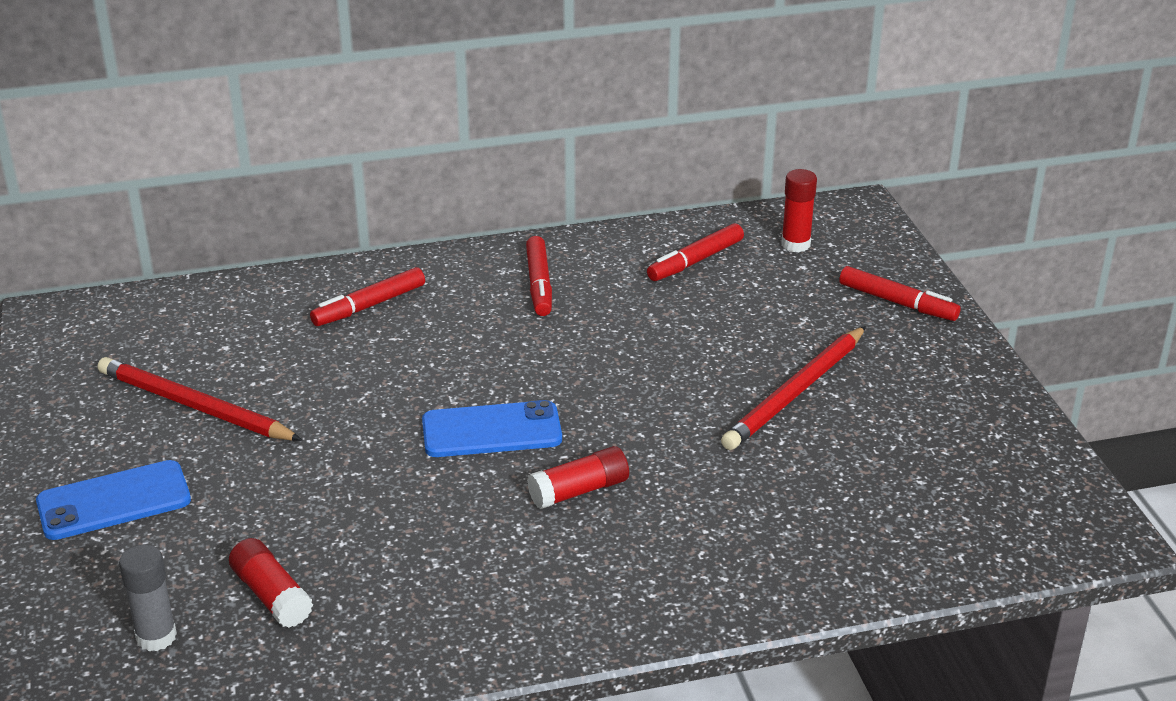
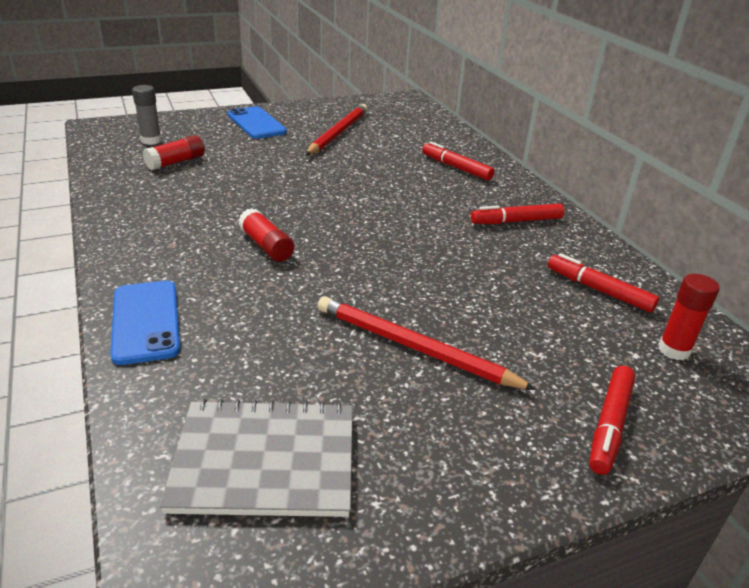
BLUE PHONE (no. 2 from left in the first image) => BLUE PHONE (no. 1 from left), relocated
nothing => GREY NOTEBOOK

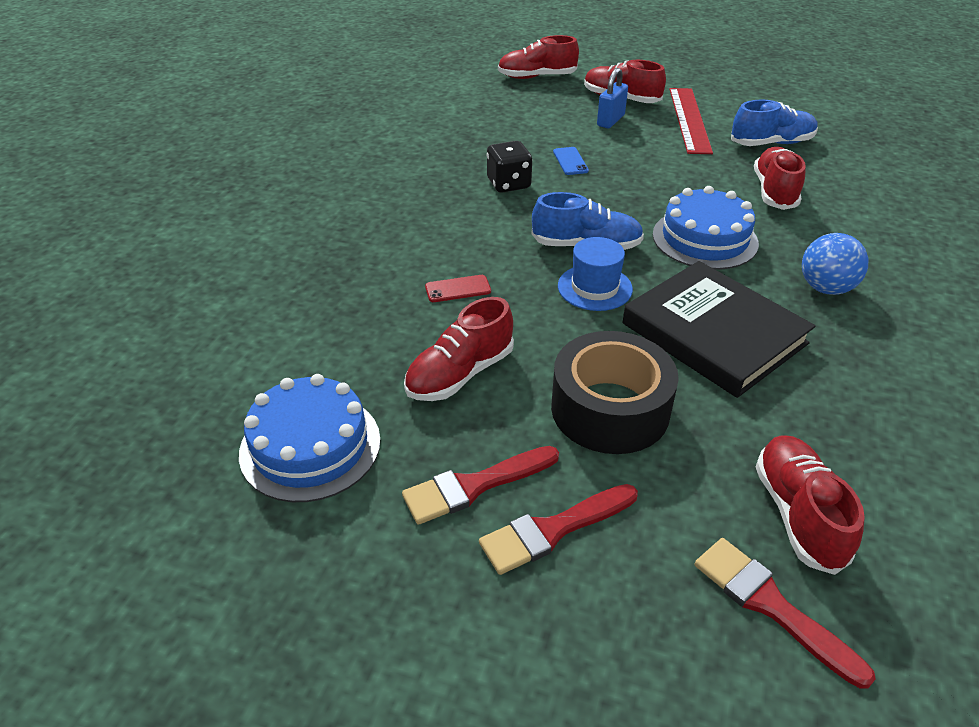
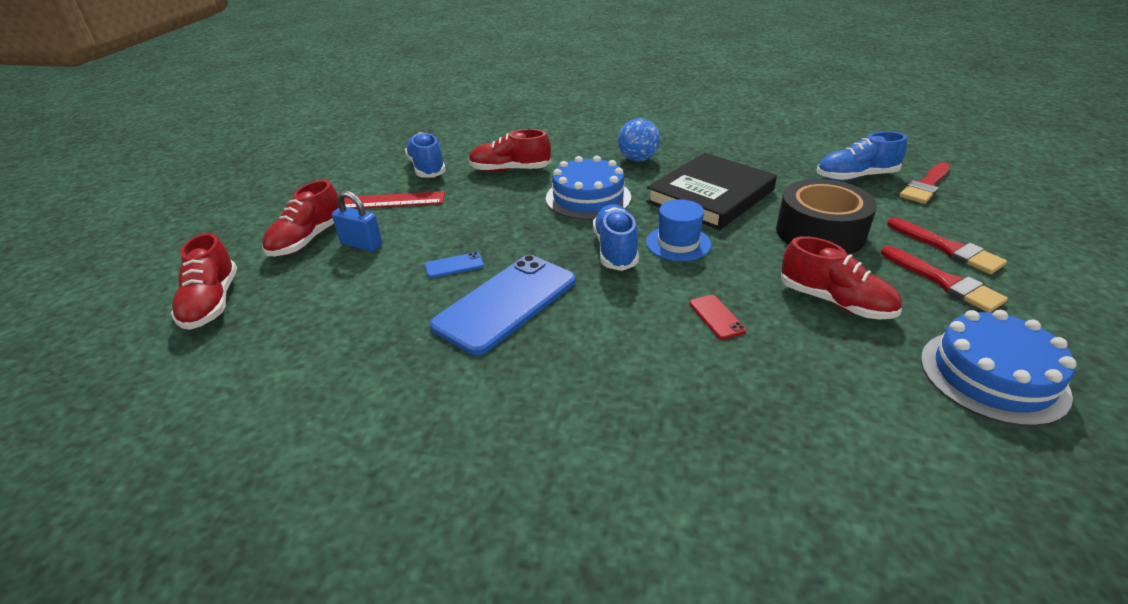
BLACK DICE => BLUE PHONE (no. 2 from left)
RED SHOE (no. 5 from left) => BLUE SHOE (no. 3 from left)

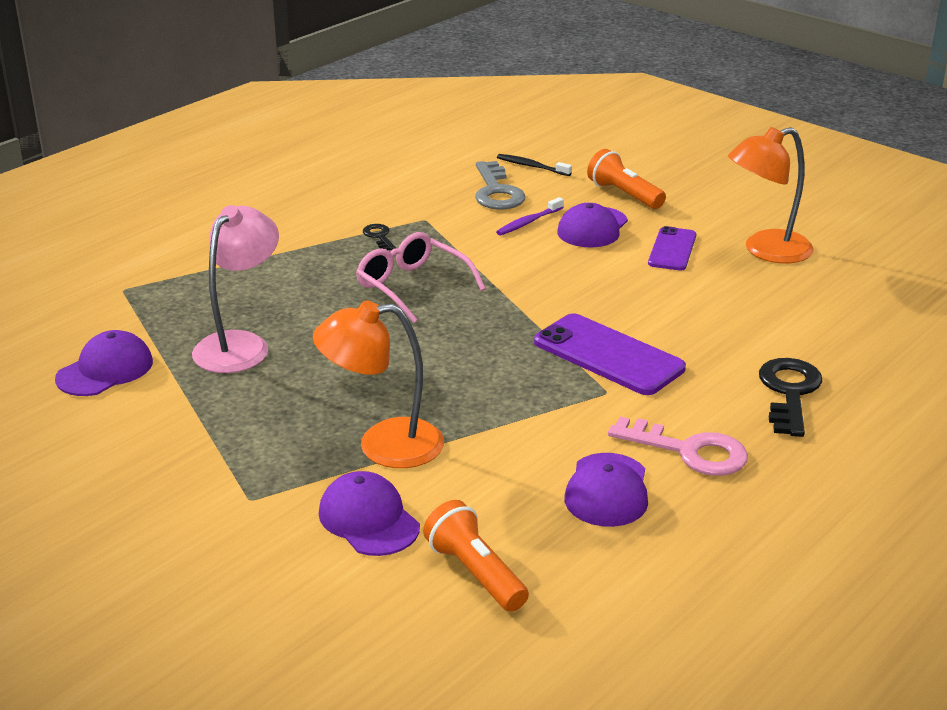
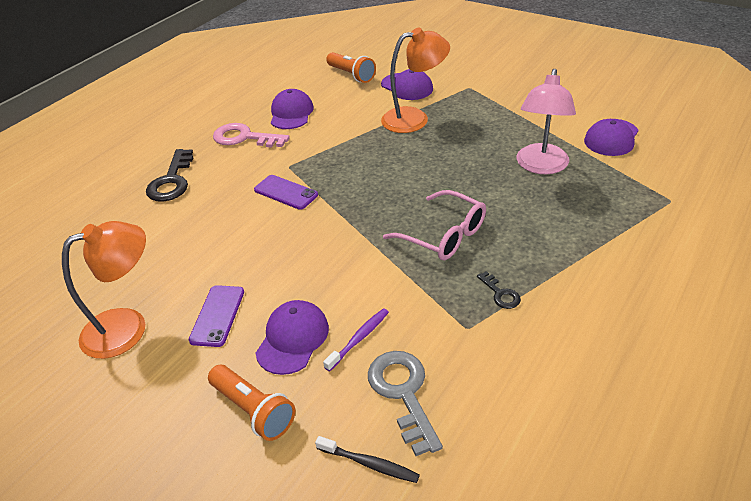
PURPLE PHONE (no. 1 from left in the first image) => PURPLE PHONE (no. 2 from left), x0.62

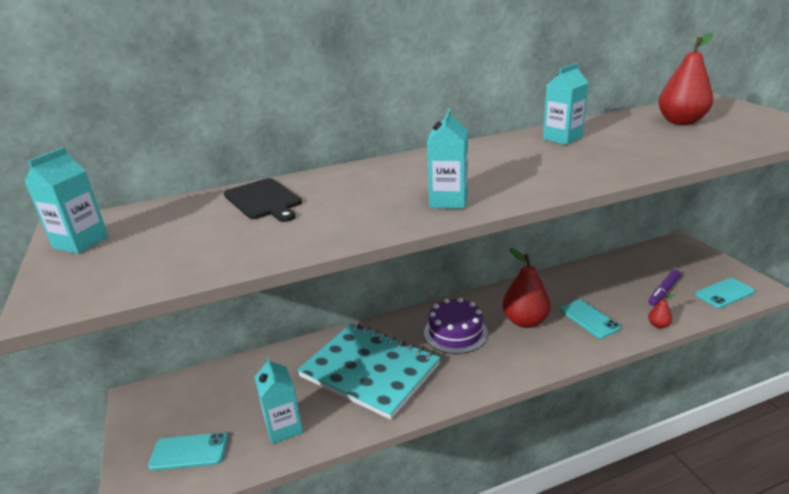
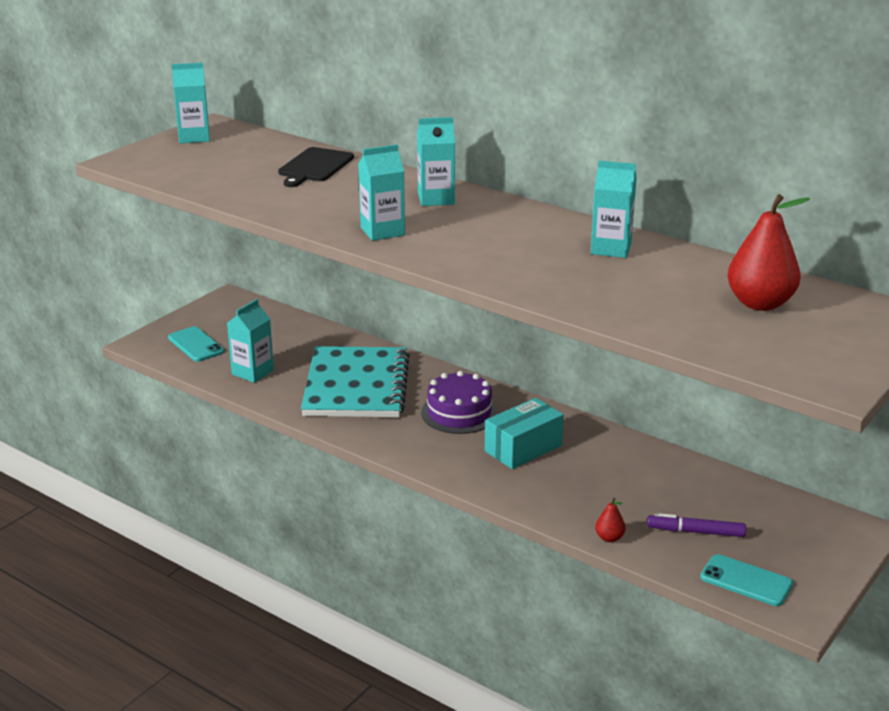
RED PEAR (no. 1 from left) => TURQUOISE BOX
TURQUOISE PHONE (no. 2 from left) => nothing
nothing => TURQUOISE CARTON (no. 4 from left)

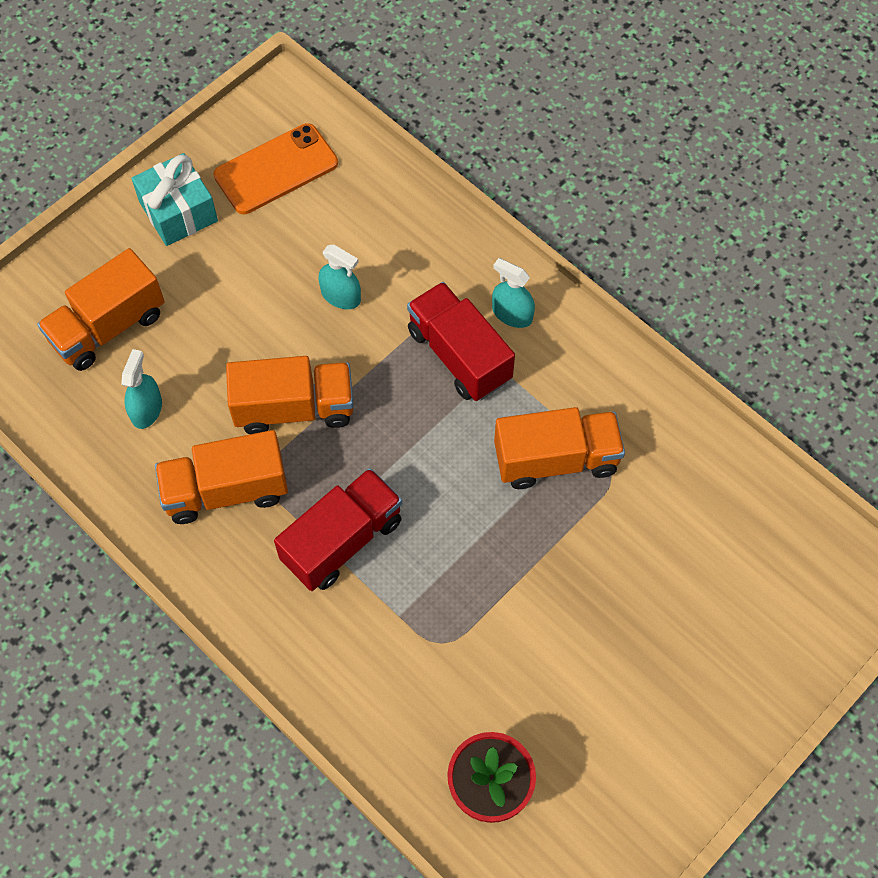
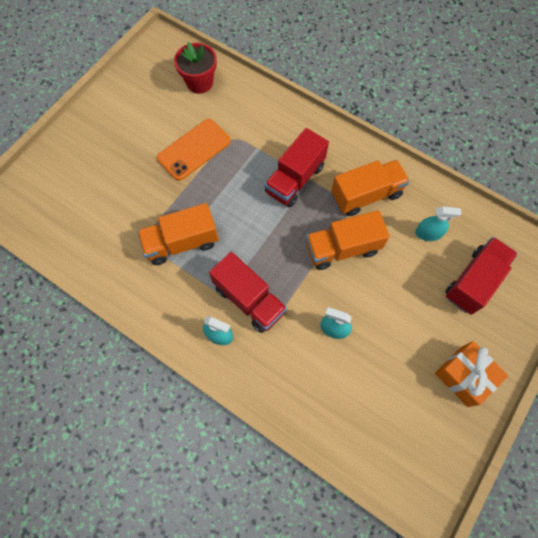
ORANGE TRUCK (no. 1 from left) => RED TRUCK (no. 3 from left)
TURQUOISE SPRAY BOTTLE (no. 1 from left in the first image) => TURQUOISE SPRAY BOTTLE (no. 3 from left), 90 degrees counterclockwise
TURQUOISE GIFT => ORANGE GIFT
ORANGE PHONE, relocated

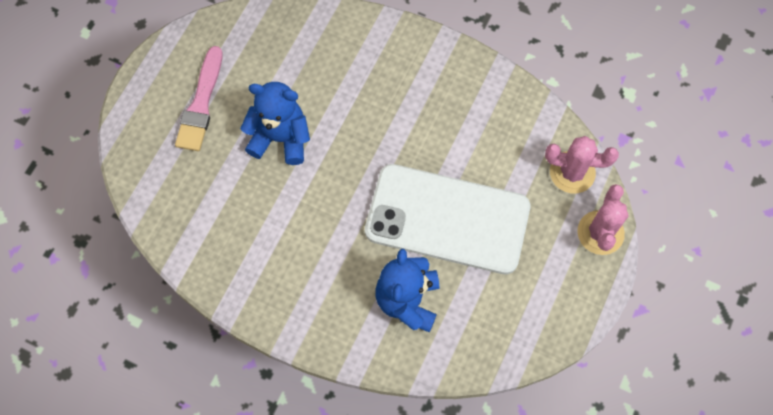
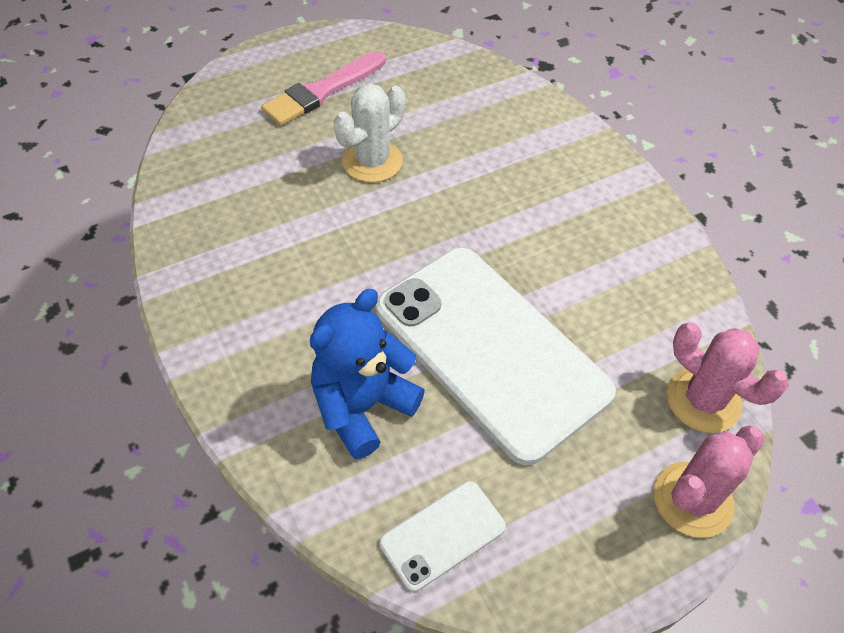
BLUE TEDDY BEAR (no. 1 from left) => WHITE CACTUS
nothing => WHITE PHONE (no. 1 from left)

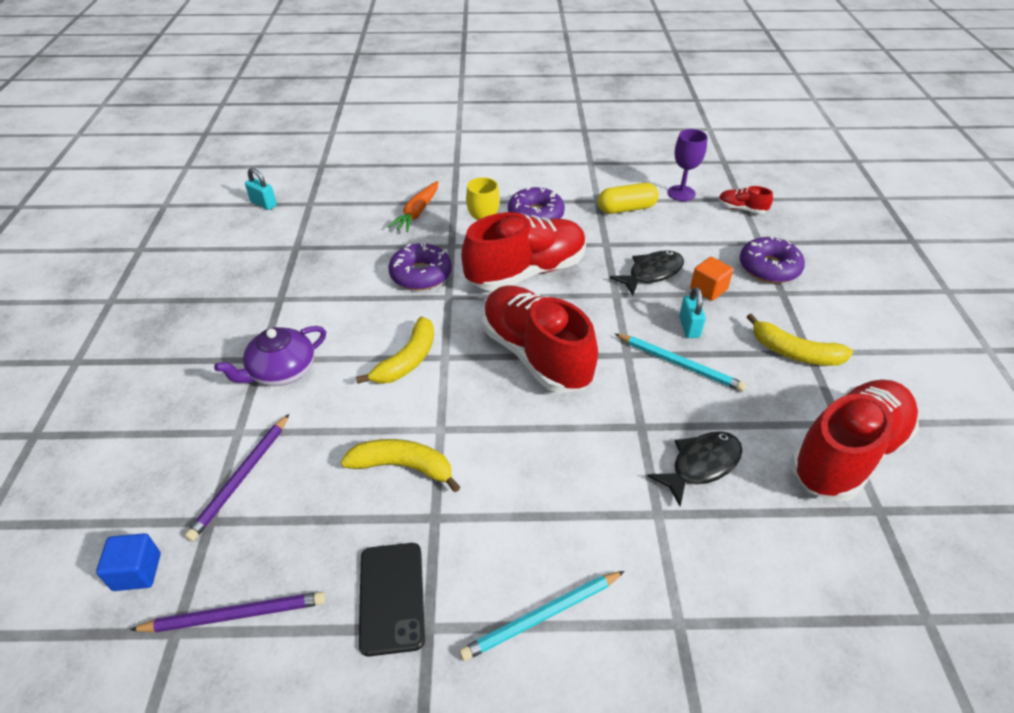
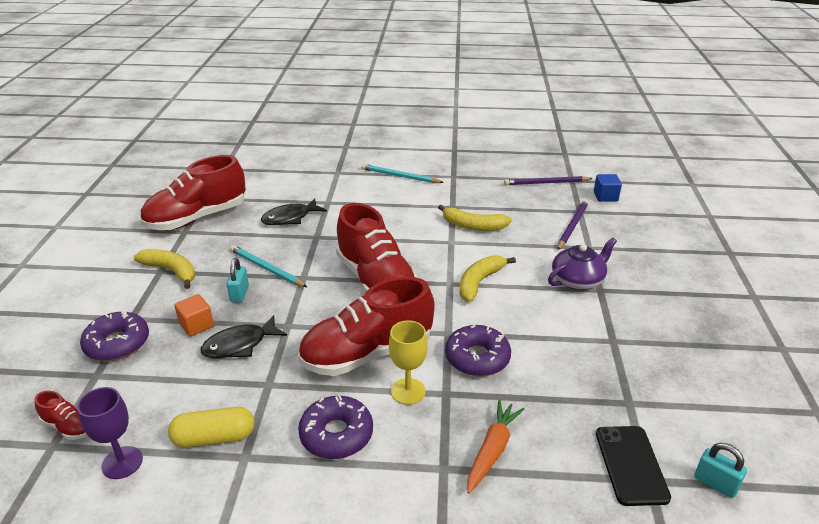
BLACK PHONE, relocated
TURQUOISE PENCIL (no. 1 from left in the first image) => TURQUOISE PENCIL (no. 2 from left), 135 degrees counterclockwise

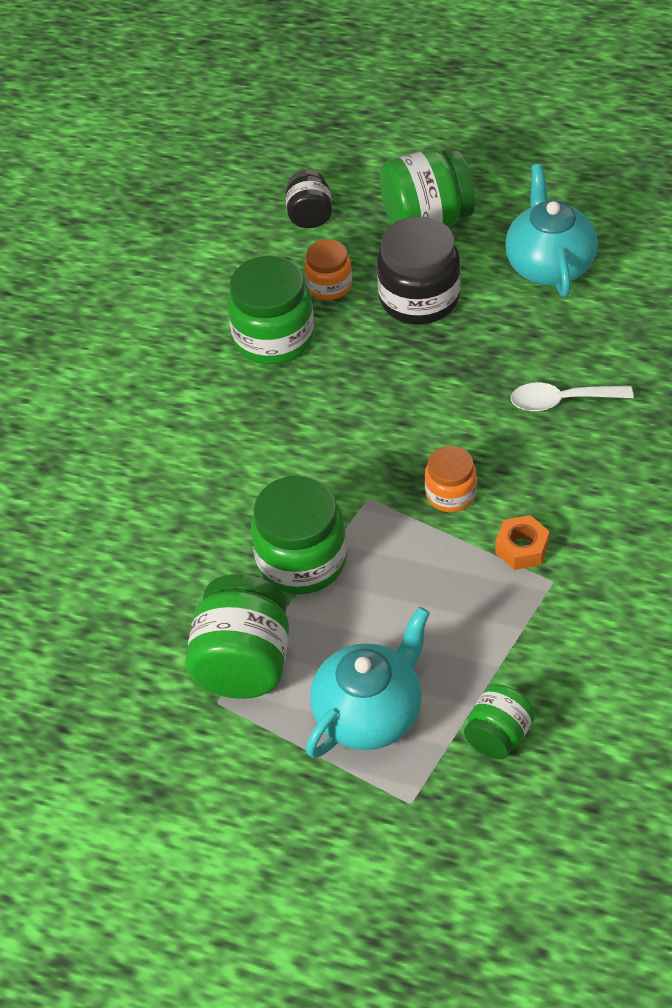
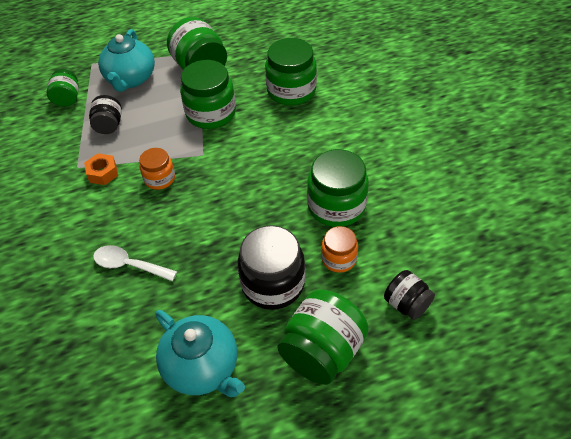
WHITE SPOON, 120 degrees counterclockwise
nothing => BLACK JAR (no. 1 from left)
nothing => GREEN JAR (no. 4 from left)

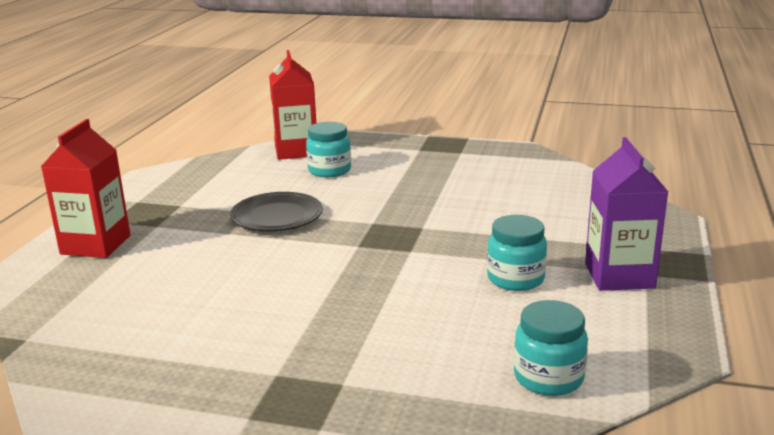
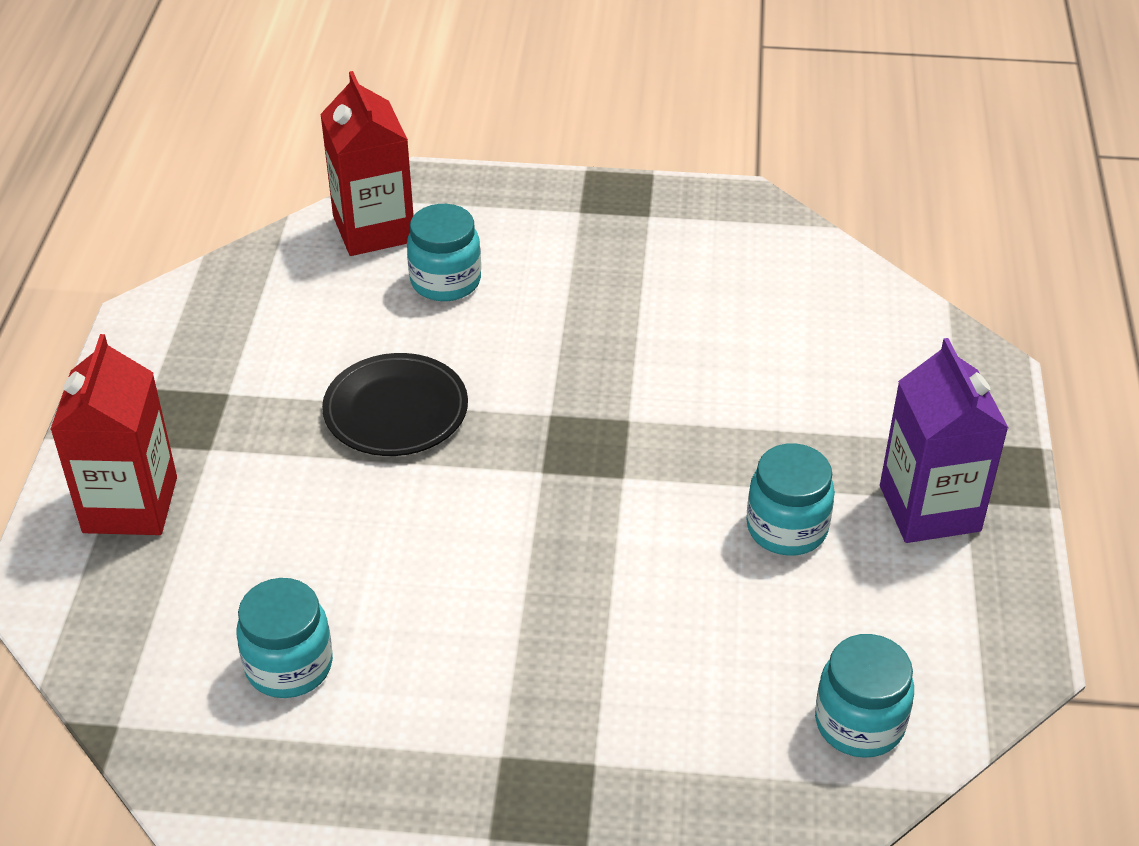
nothing => TURQUOISE JAR (no. 1 from left)

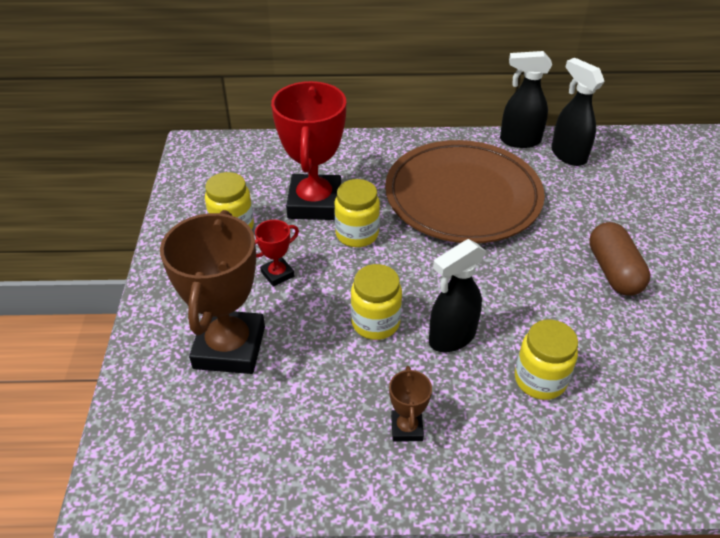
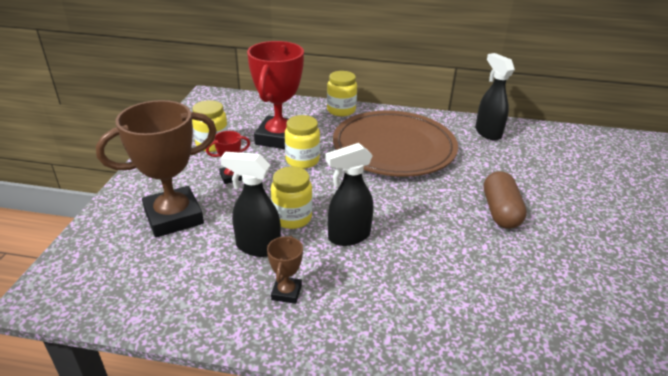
BROWN TROPHY (no. 1 from left), 45 degrees clockwise
BLACK SPRAY BOTTLE (no. 2 from left in the first image) => BLACK SPRAY BOTTLE (no. 1 from left), relocated
YELLOW JAR (no. 4 from left), relocated

